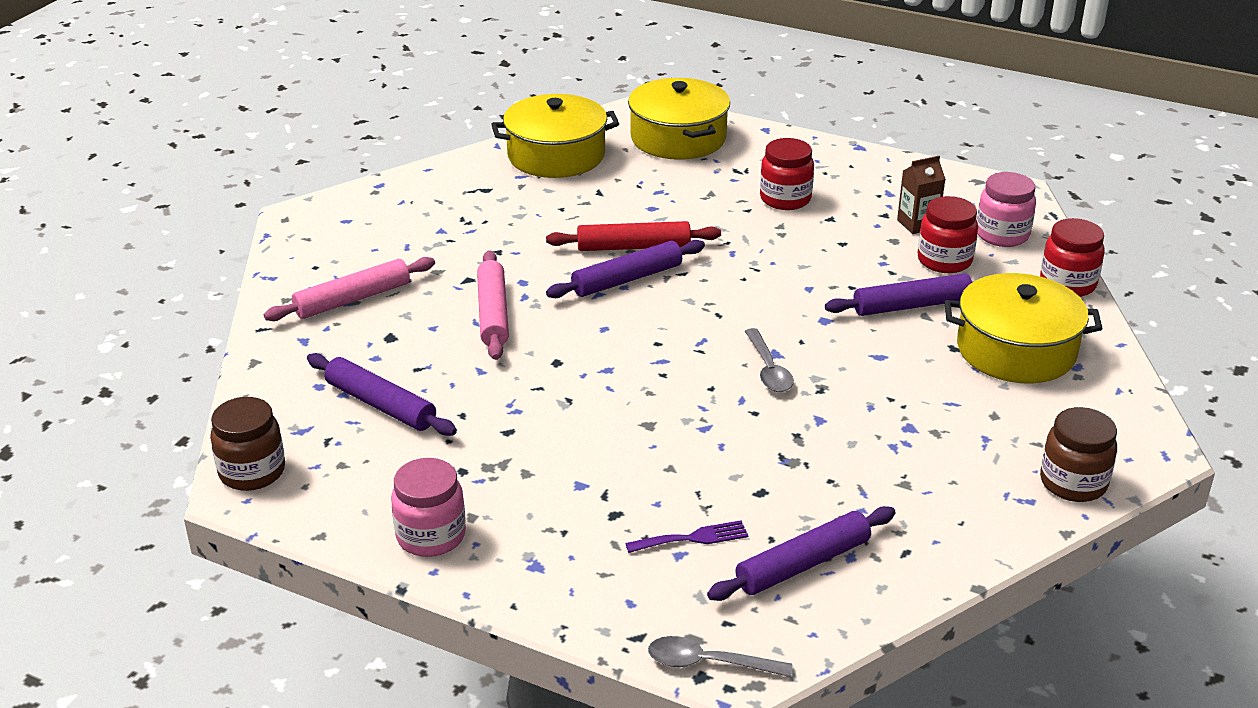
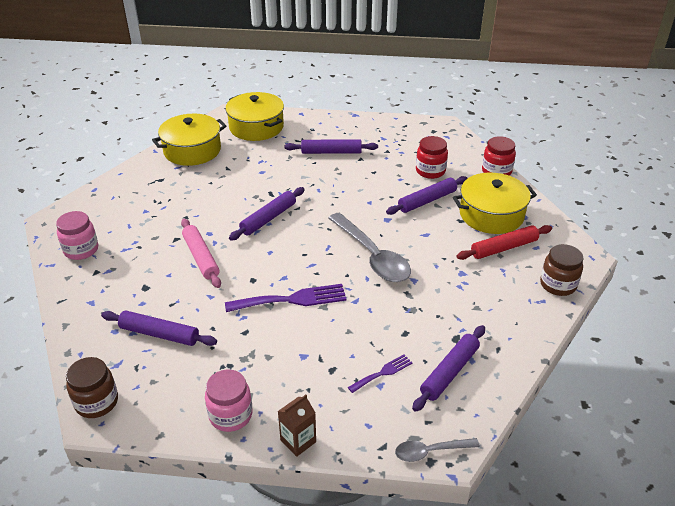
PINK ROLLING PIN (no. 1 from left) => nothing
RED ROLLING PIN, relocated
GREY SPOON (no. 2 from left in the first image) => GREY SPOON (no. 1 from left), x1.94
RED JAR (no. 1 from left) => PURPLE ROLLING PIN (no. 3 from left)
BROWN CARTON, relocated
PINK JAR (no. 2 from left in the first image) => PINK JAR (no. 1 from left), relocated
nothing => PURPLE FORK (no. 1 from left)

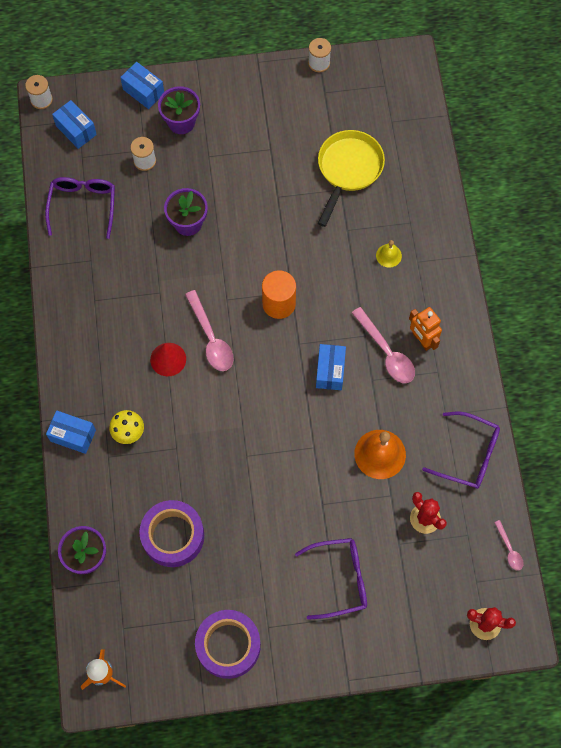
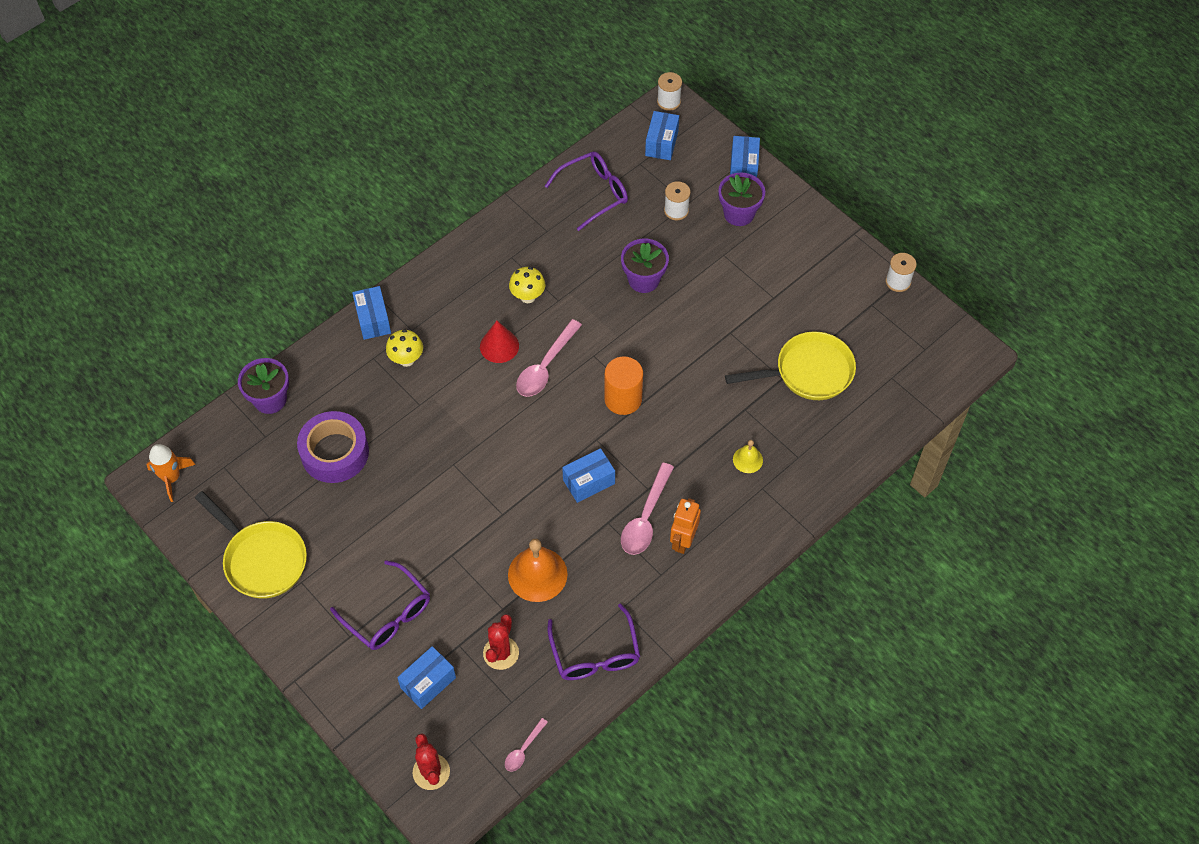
PURPLE TAPE (no. 2 from left) => YELLOW PAN (no. 1 from left)
nothing => BLUE BOX (no. 2 from left)
nothing => YELLOW MUSHROOM (no. 2 from left)

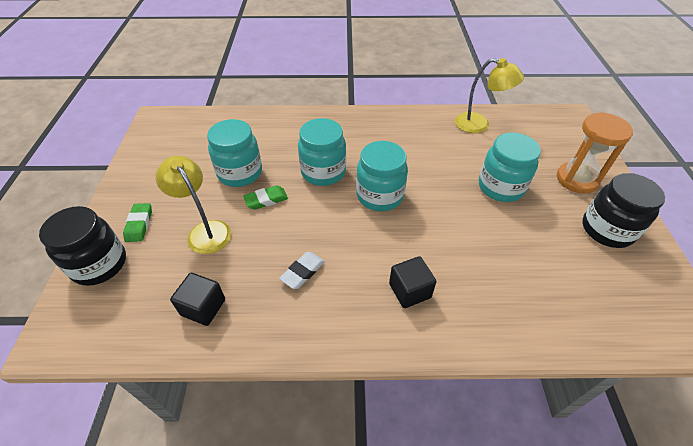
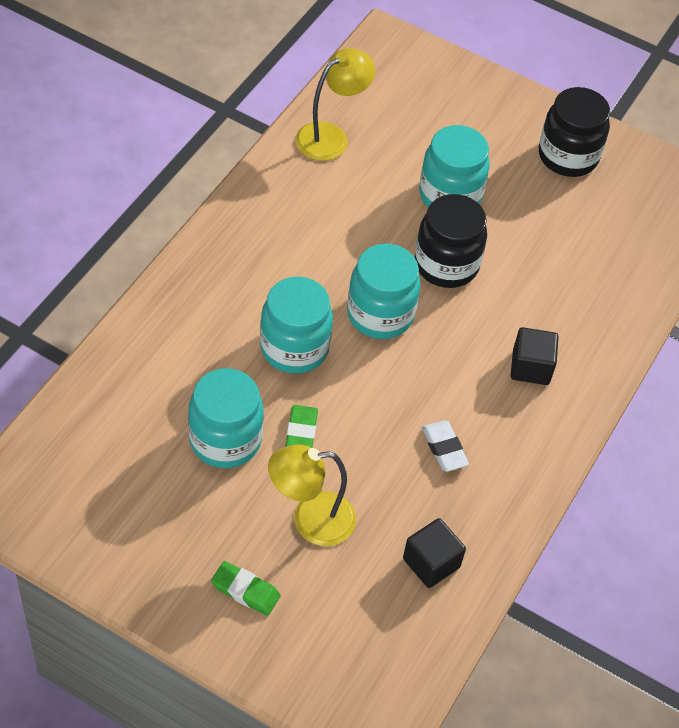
BLACK JAR (no. 1 from left), relocated
ORANGE HOURGLASS => nothing

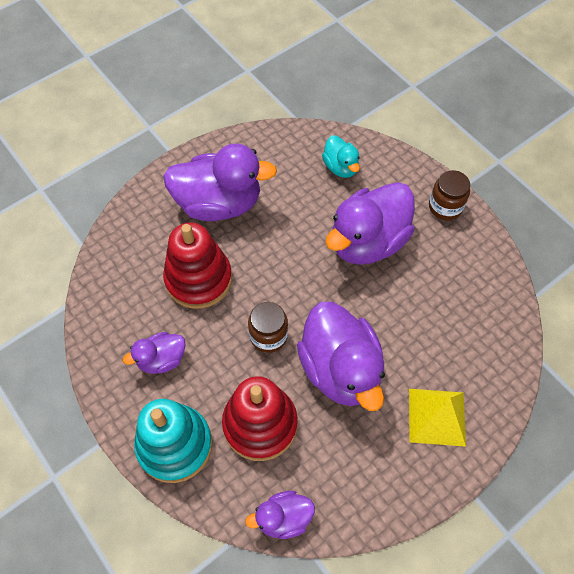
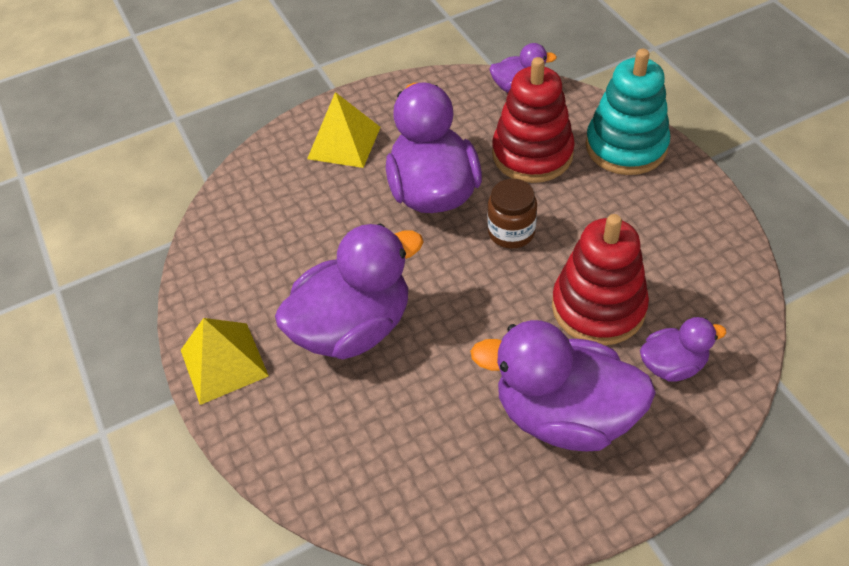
PURPLE DUCK (no. 1 from left in the first image) => PURPLE DUCK (no. 5 from left), relocated
TURQUOISE DUCK => nothing
BROWN JAR (no. 2 from left) => YELLOW PYRAMID (no. 1 from left)

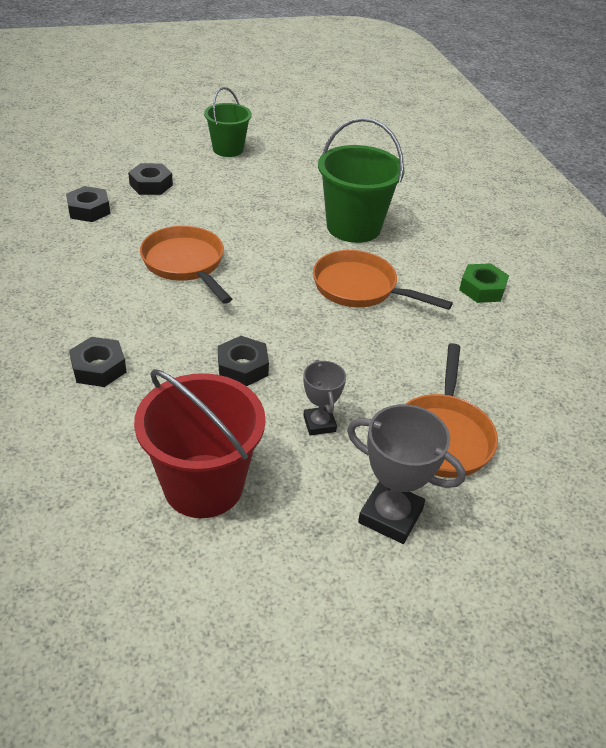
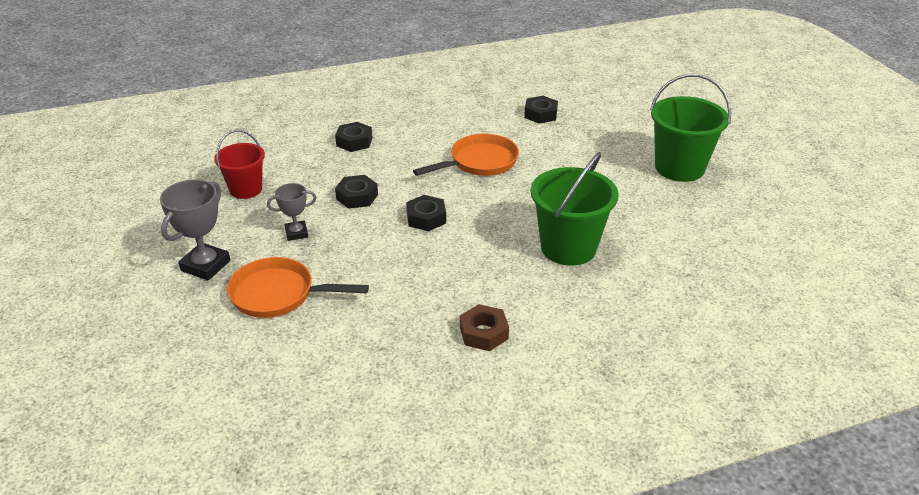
BLACK NUT (no. 3 from left), relocated
RED BUCKET, x0.63
GREEN BUCKET (no. 1 from left in the first image) => GREEN BUCKET (no. 2 from left), x1.58
ORANGE PAN (no. 2 from left) => nothing
GREEN NUT => BROWN NUT

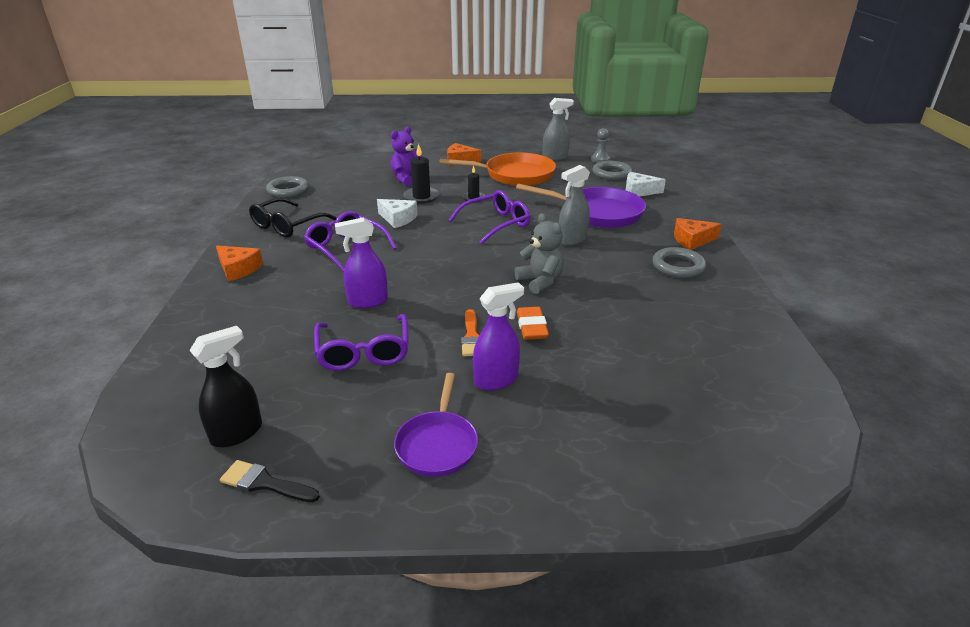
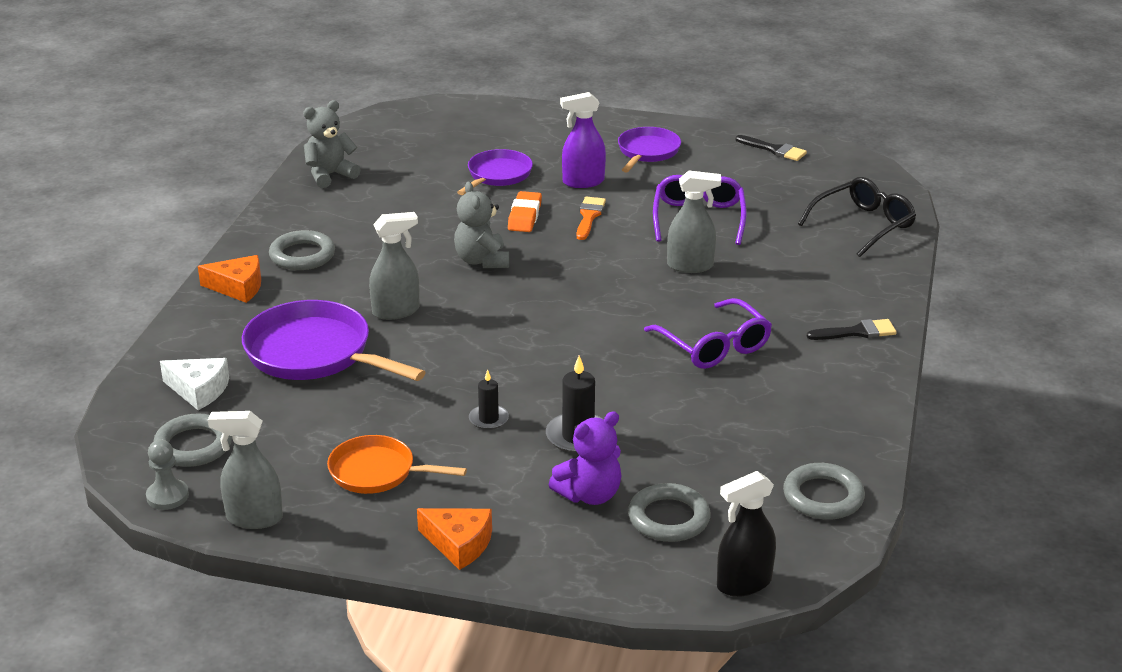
BLACK SPRAY BOTTLE, relocated
ORANGE CHEESE (no. 1 from left) => BLACK BRUSH (no. 2 from left)
BLACK GLASSES, relocated
PURPLE SPRAY BOTTLE (no. 1 from left) => GREY SPRAY BOTTLE (no. 3 from left)
WHITE CHEESE (no. 1 from left) => nothing
ORANGE PAN, x0.61
PURPLE GLASSES (no. 3 from left) => nothing
nothing => GREY TEDDY BEAR (no. 1 from left)
nothing => PURPLE PAN (no. 2 from left)
nothing => GREY RING (no. 3 from left)

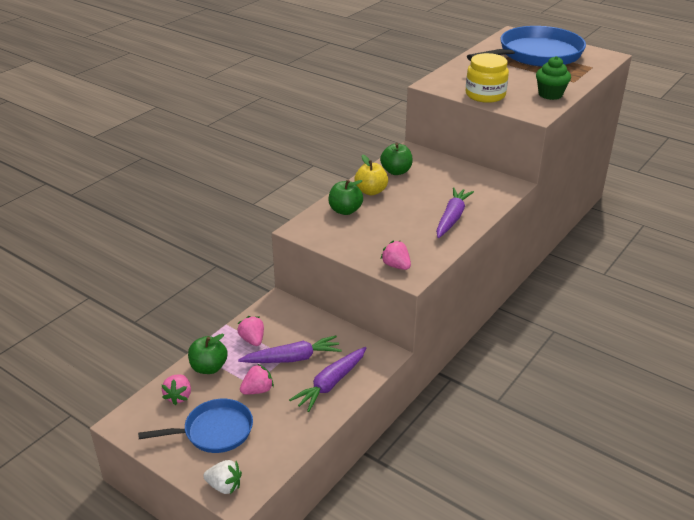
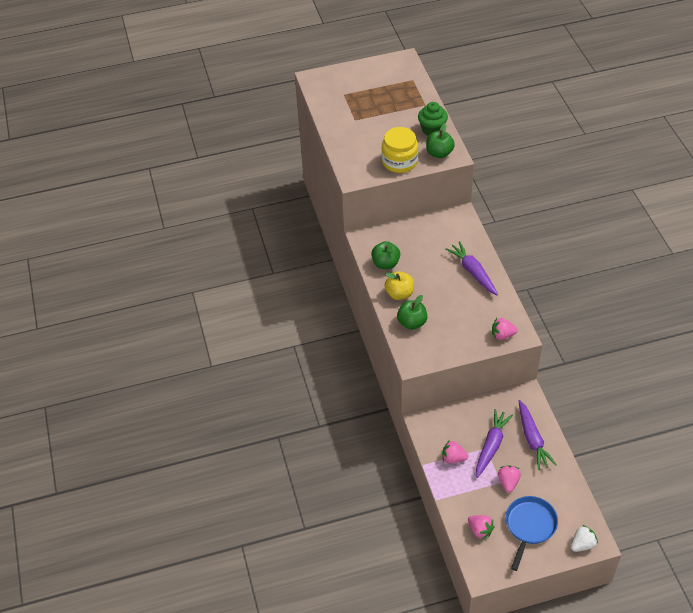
GREEN APPLE (no. 1 from left in the first image) => GREEN APPLE (no. 3 from left), relocated
BLUE PAN (no. 2 from left) => nothing

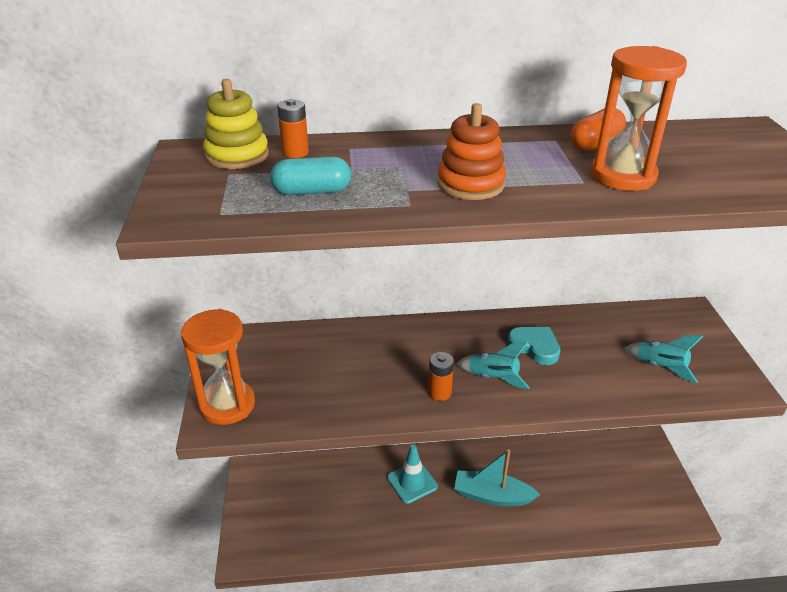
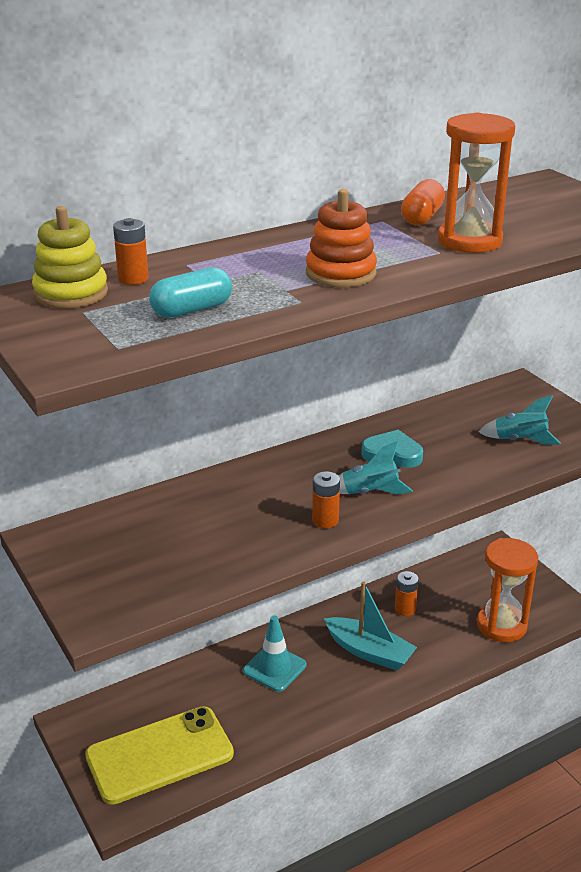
ORANGE HOURGLASS (no. 1 from left in the first image) => ORANGE HOURGLASS (no. 2 from left), relocated
TURQUOISE BOAT, 135 degrees counterclockwise
nothing => YELLOW PHONE
nothing => ORANGE BATTERY (no. 3 from left)

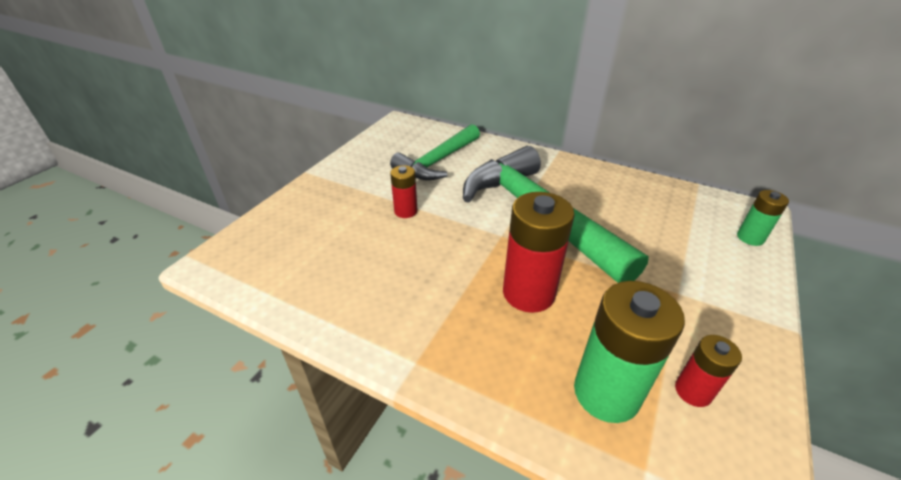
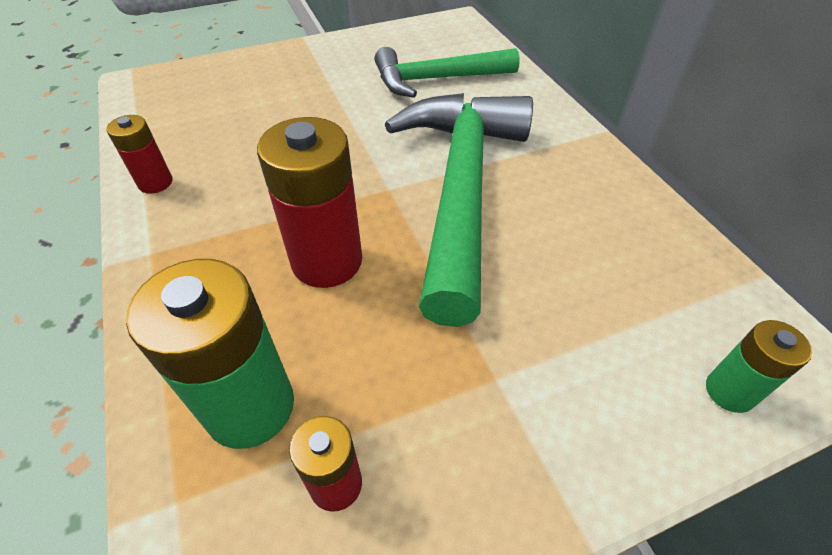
RED BATTERY (no. 1 from left), relocated

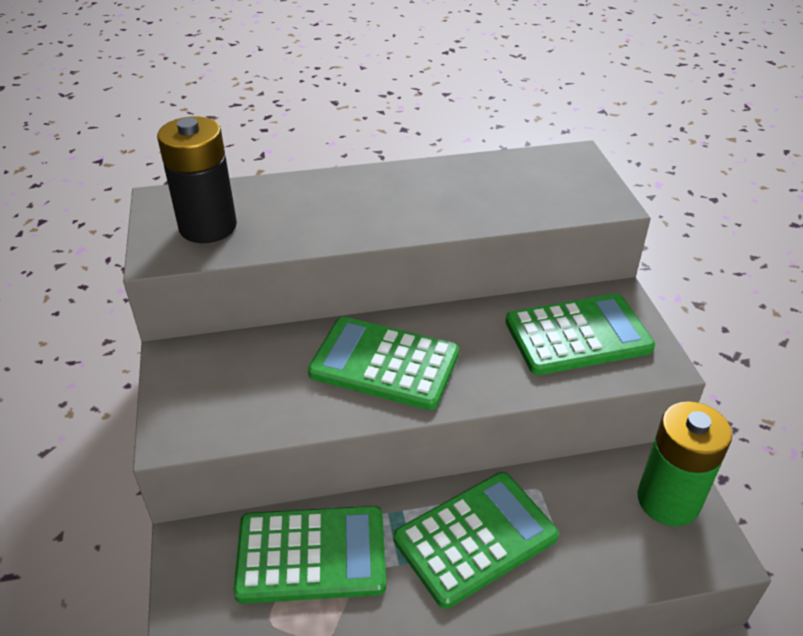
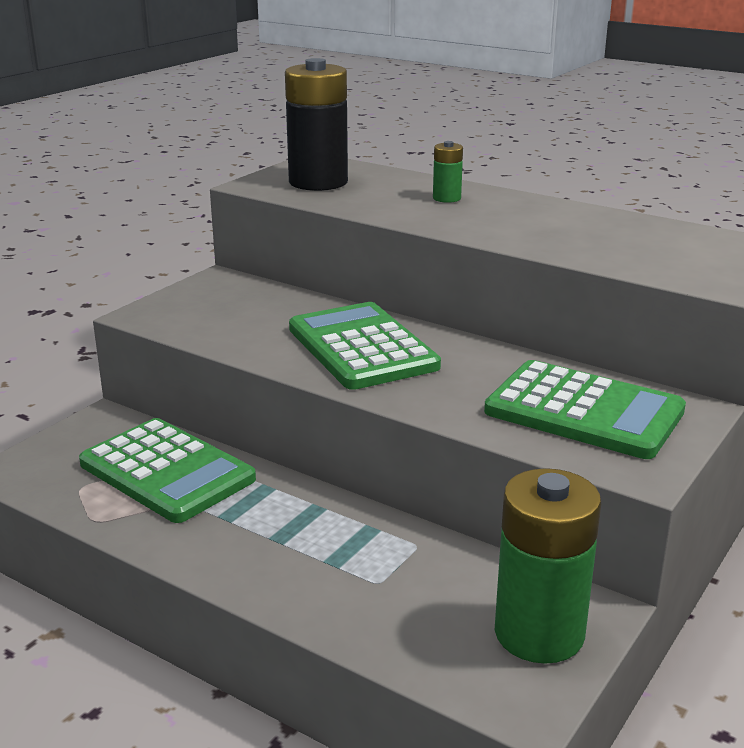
GREEN CALCULATOR (no. 3 from left) => nothing
nothing => GREEN BATTERY (no. 1 from left)

